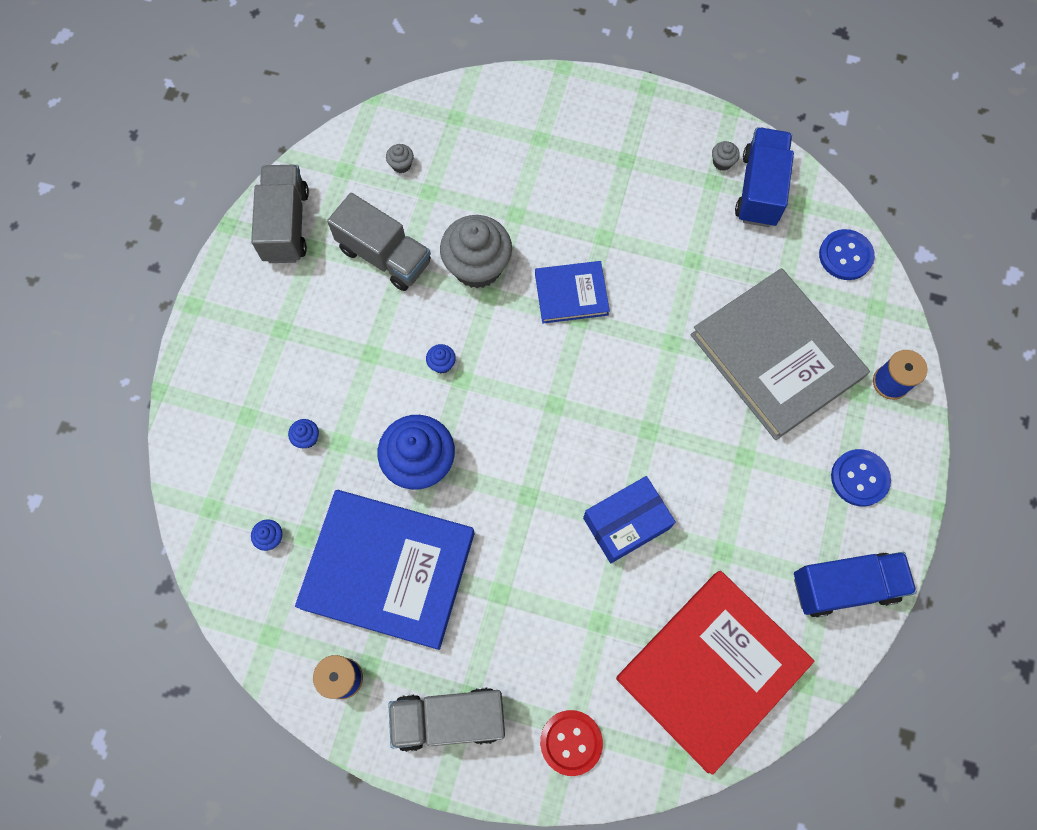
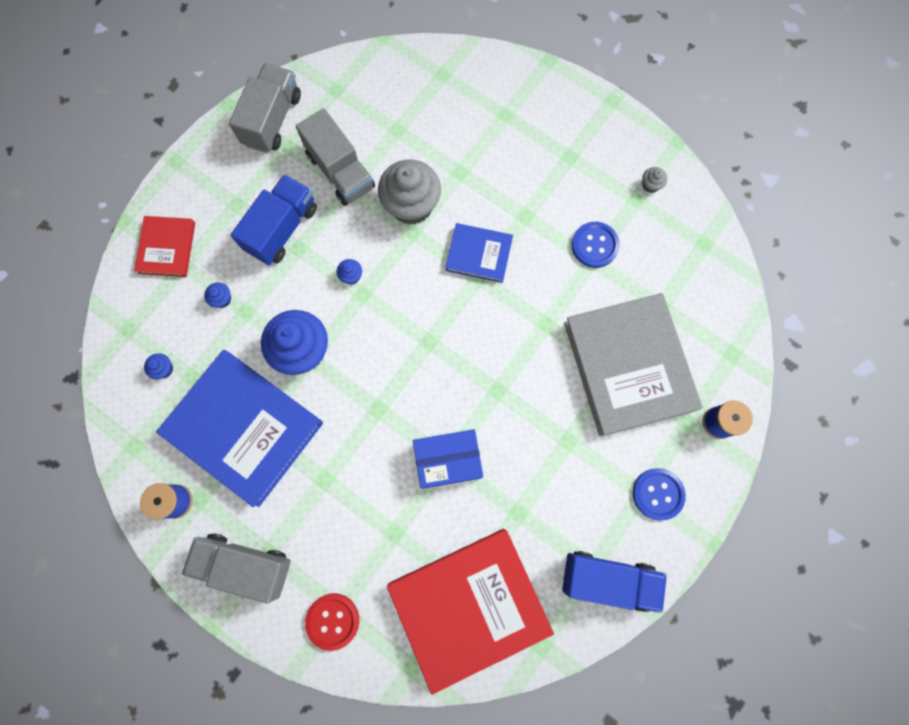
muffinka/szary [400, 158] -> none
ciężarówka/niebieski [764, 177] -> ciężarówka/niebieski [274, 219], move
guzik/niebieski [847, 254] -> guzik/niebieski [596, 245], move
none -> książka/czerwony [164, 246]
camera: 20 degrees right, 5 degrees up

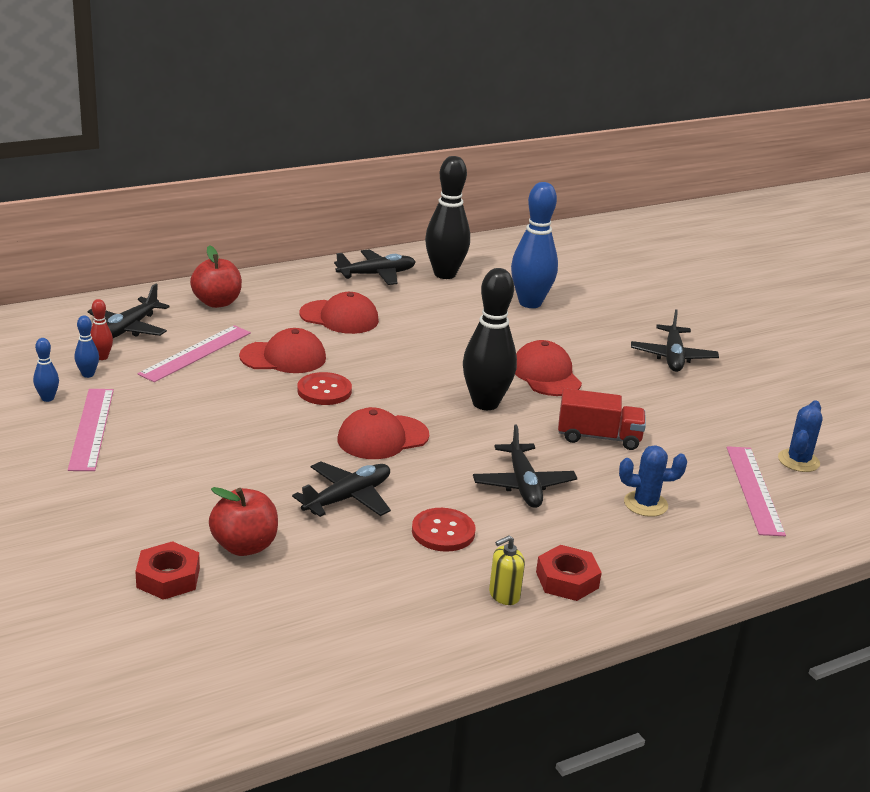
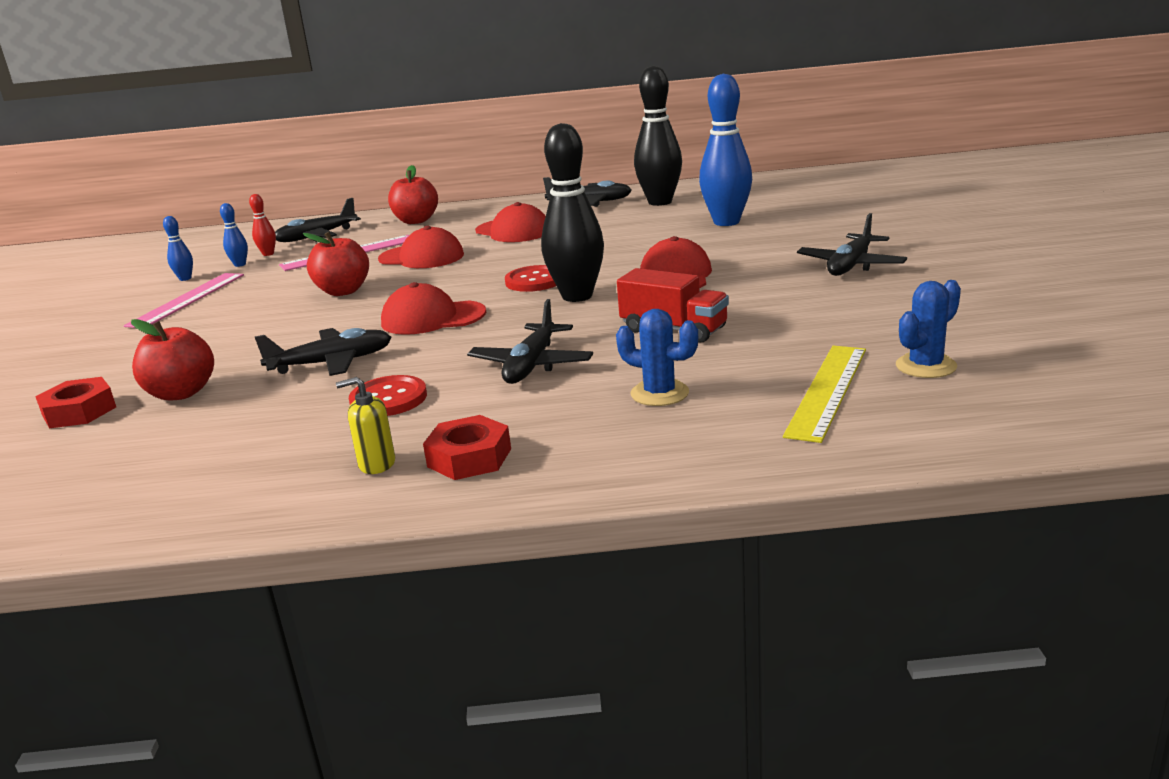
guzik/czerwony [324, 388] -> guzik/czerwony [530, 278], move
linijka/różowy [756, 491] -> linijka/żółty [824, 394]
none -> jabłko/czerwony [336, 264]
camera: 30 degrees right, 5 degrees down

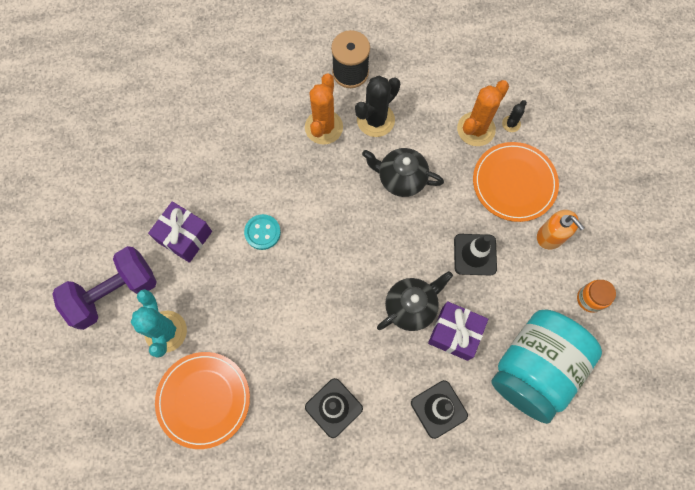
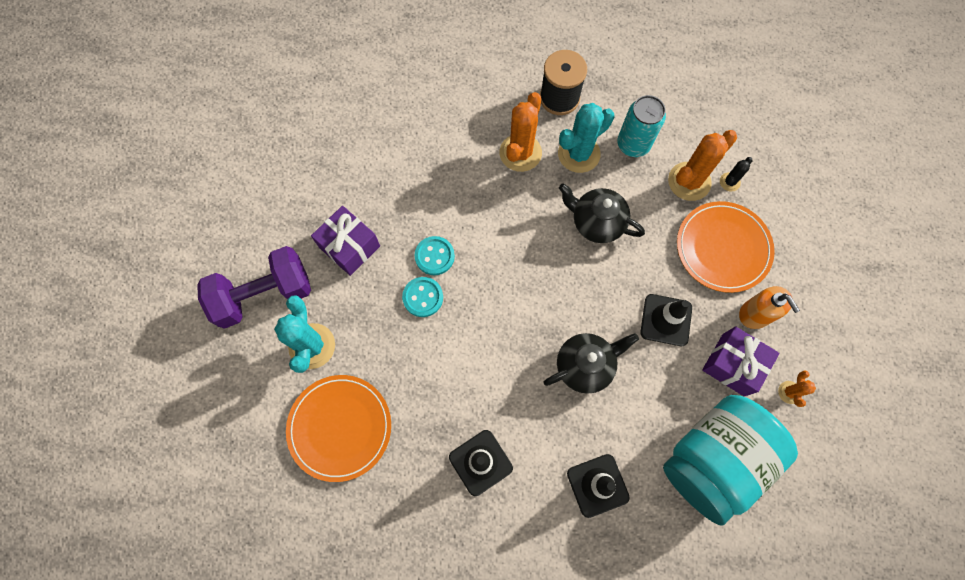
kaktus/czarny [377, 106] -> kaktus/turkusowy [586, 138]
prezent/fioletowy [458, 331] -> prezent/fioletowy [741, 361], move
słoik/pomarańczowy [596, 296] -> kaktus/pomarańczowy [797, 388]
none -> guzik/turkusowy [422, 297]
none -> puszka/turkusowy [641, 126]
camera: 10 degrees right, 0 degrees up

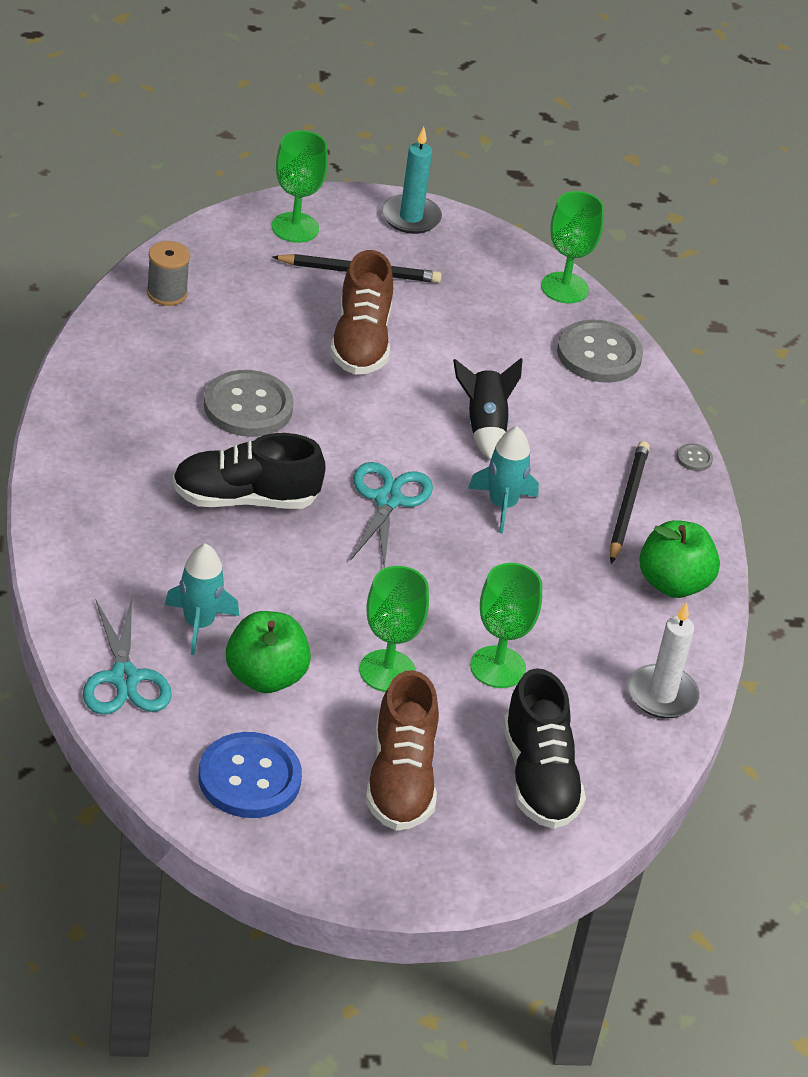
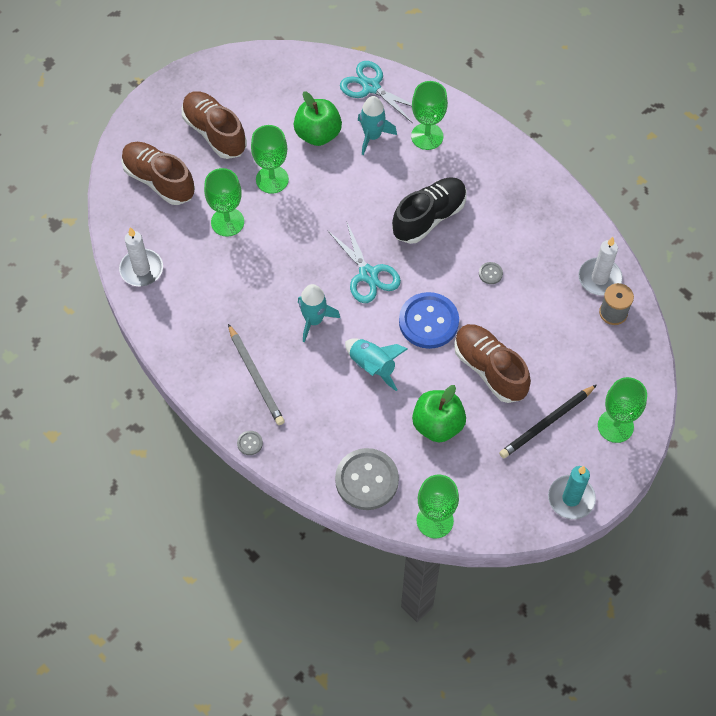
guzik/niebieski [250, 775] -> guzik/niebieski [429, 320], move
guzik/szary [249, 403] -> guzik/szary [491, 273], x0.41
rakieta/czarny [488, 409] -> rakieta/turkusowy [376, 364]
but/czarny [544, 748] -> but/brązowy [158, 173]
ołówek/czarny [630, 502] -> ołówek/szary [256, 374]
jabłko/zielony [679, 559] -> jabłko/zielony [439, 413], move
none -> kielich/zielony [429, 115]
none -> świeca/biały [600, 266]
camera: 145 degrees right, 20 degrees up

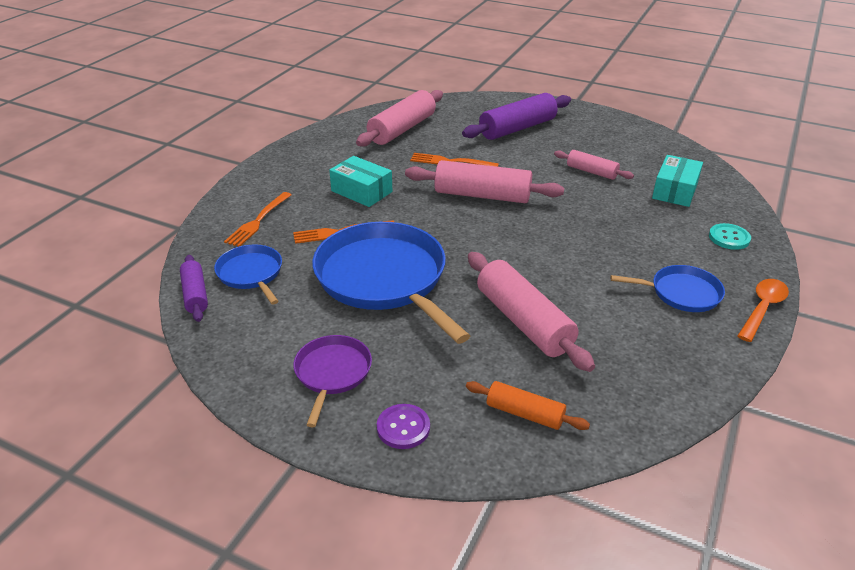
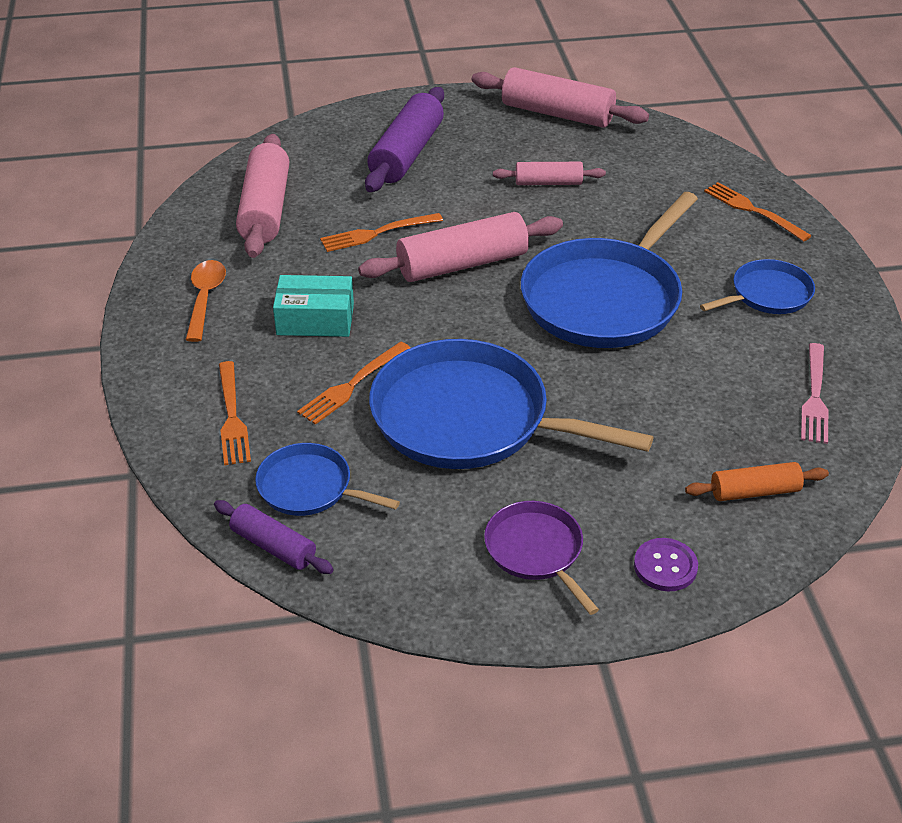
wałek do ciasta/różowy [531, 312] -> wałek do ciasta/różowy [560, 97], move
pudełko/turkusowy [677, 181] -> none
guzik/turkusowy [730, 236] -> widelec/pomarańczowy [757, 212]
łyżka/pomarańczowy [763, 310] -> łyżka/pomarańczowy [206, 301], move
none -> patelnia/niebieski [609, 270]
none -> widelec/różowy [815, 393]
camera: 35 degrees left, 5 degrees up

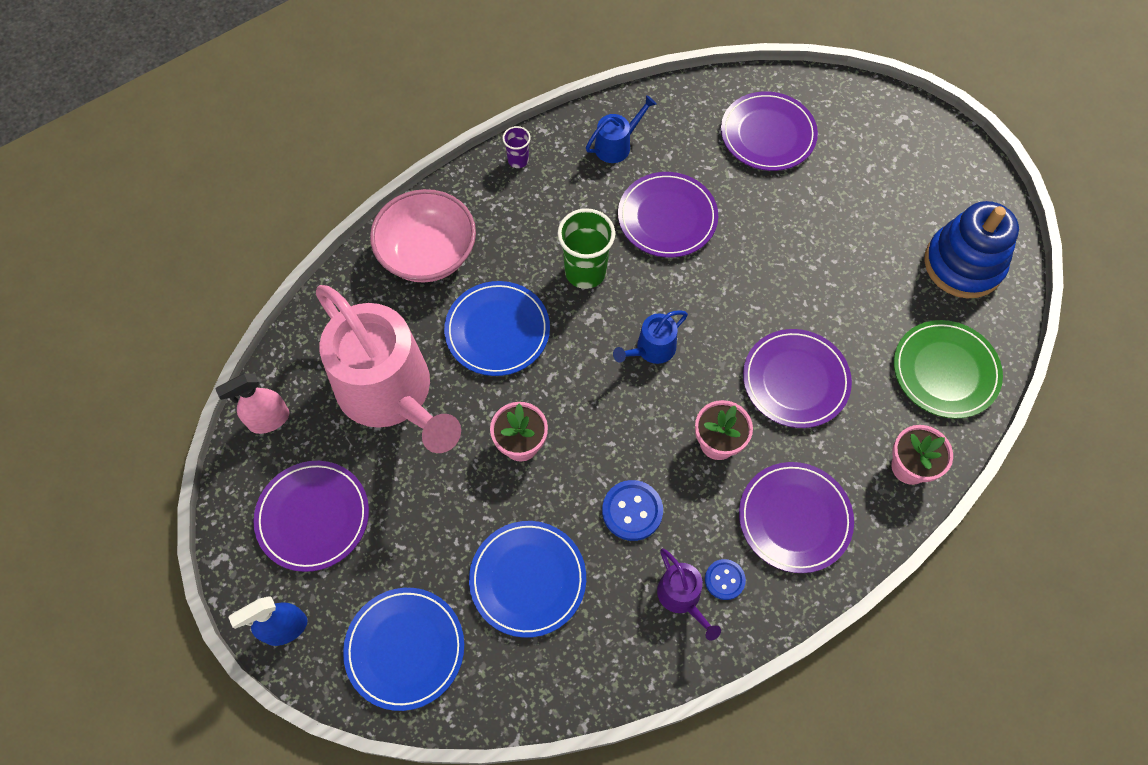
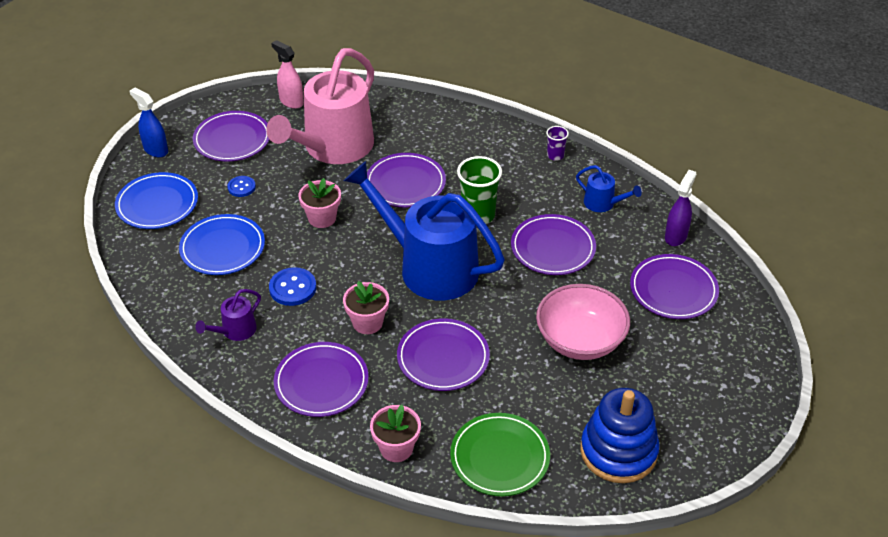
miska/różowy [423, 236] -> miska/różowy [583, 322], move
talerz/niebieski [497, 328] -> talerz/fioletowy [406, 180]
konewka/niebieski [650, 337] -> konewka/niebieski [424, 230], x2.40
guzik/niebieski [725, 579] -> guzik/niebieski [241, 186], move
none -> spryskiwacz/fioletowy [680, 208]
camera: 70 degrees right, 20 degrees down

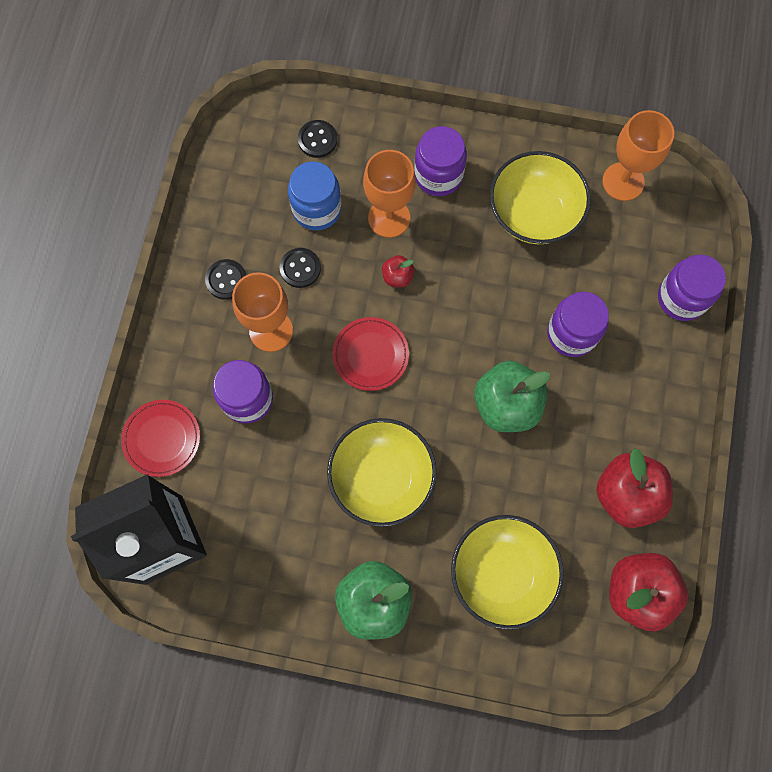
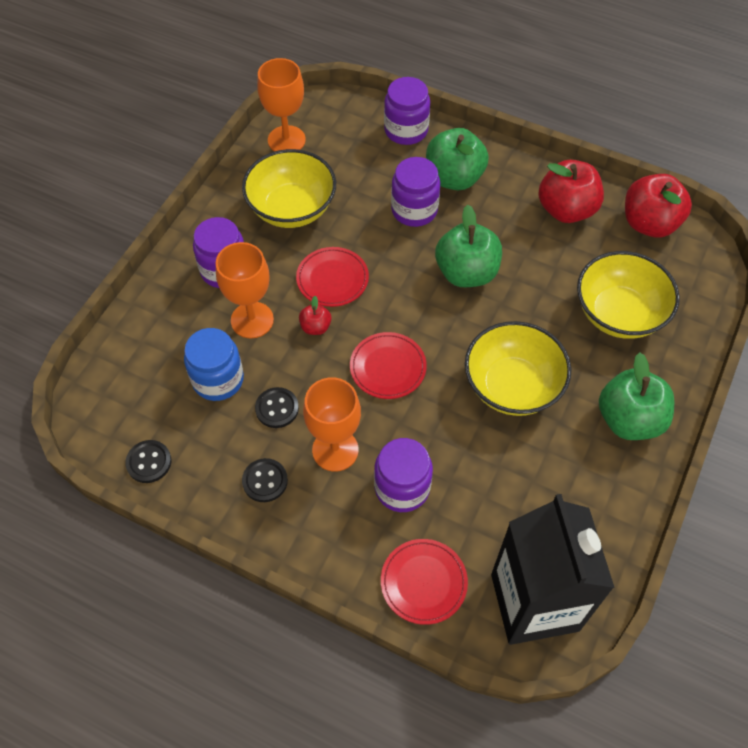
guzik/czarny [317, 139] -> guzik/czarny [148, 461], move
none -> talerz/czerwony [332, 277]
none -> jabłko/zielony [457, 159]
camera: 75 degrees left, 15 degrees down

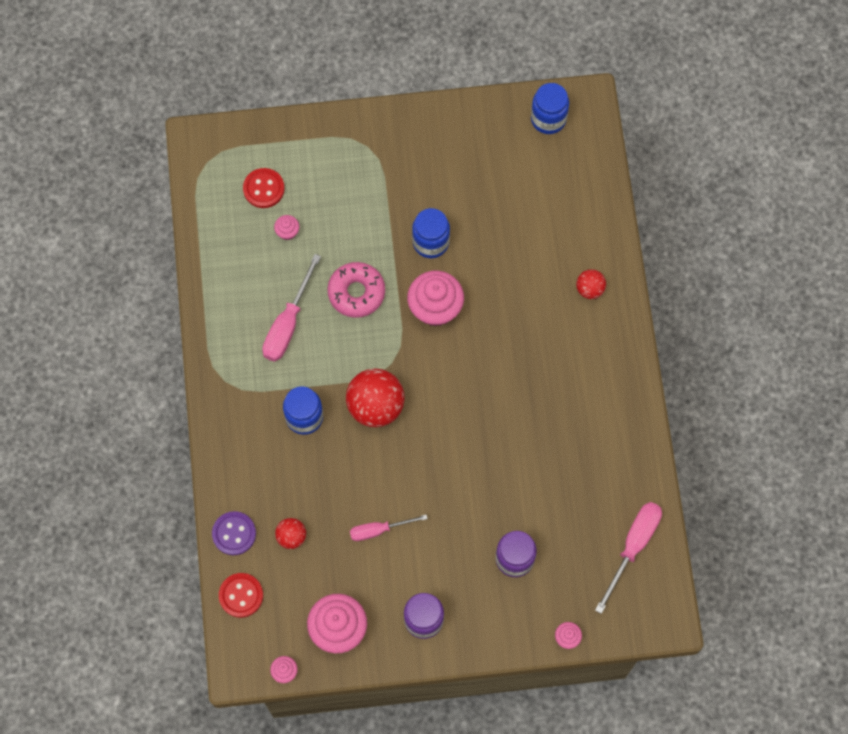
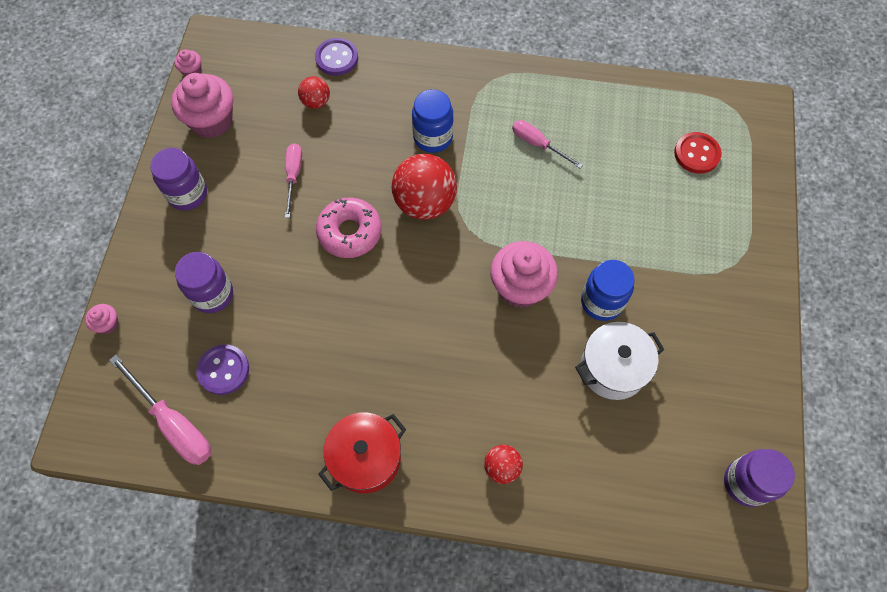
guzik/czerwony [241, 595] -> none
śrubokręt/różowy [291, 308] -> śrubokręt/różowy [547, 144], x0.64
muffinka/różowy [286, 227] -> none
donut/różowy [356, 290] -> donut/różowy [349, 228], move
słoik/niebieski [550, 108] -> słoik/fioletowy [759, 478]
none -> guzik/fioletowy [222, 369]
none -> garnek/czerwony [362, 452]
none -> garnek/biały [620, 361]
camera: 105 degrees right, 5 degrees down

